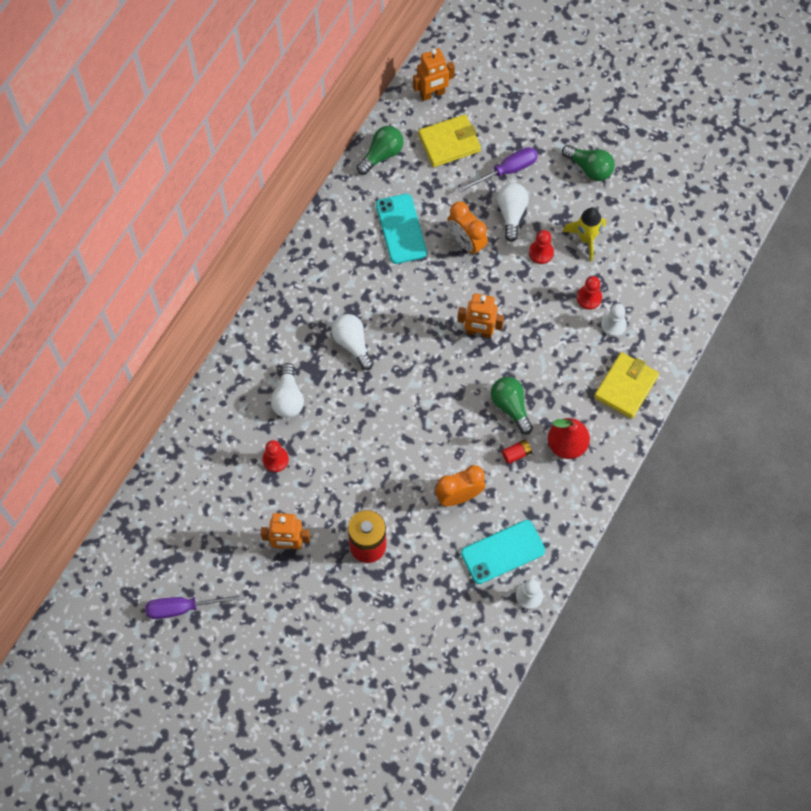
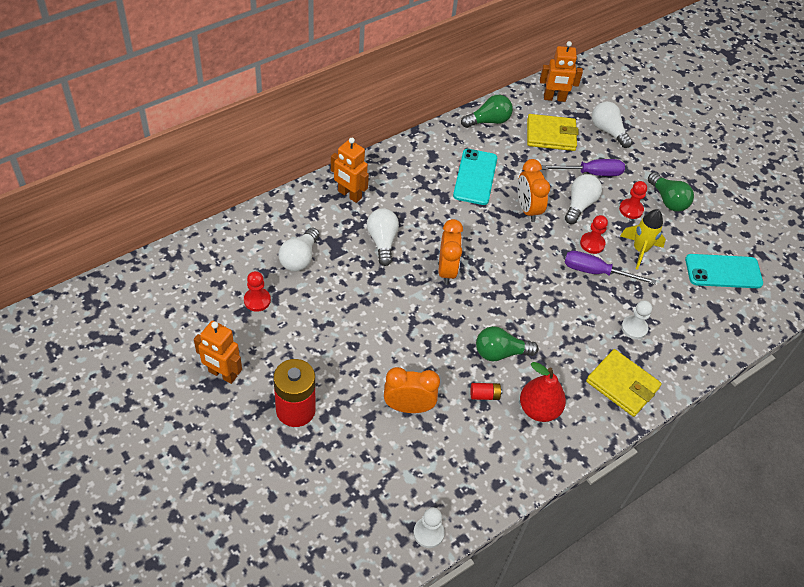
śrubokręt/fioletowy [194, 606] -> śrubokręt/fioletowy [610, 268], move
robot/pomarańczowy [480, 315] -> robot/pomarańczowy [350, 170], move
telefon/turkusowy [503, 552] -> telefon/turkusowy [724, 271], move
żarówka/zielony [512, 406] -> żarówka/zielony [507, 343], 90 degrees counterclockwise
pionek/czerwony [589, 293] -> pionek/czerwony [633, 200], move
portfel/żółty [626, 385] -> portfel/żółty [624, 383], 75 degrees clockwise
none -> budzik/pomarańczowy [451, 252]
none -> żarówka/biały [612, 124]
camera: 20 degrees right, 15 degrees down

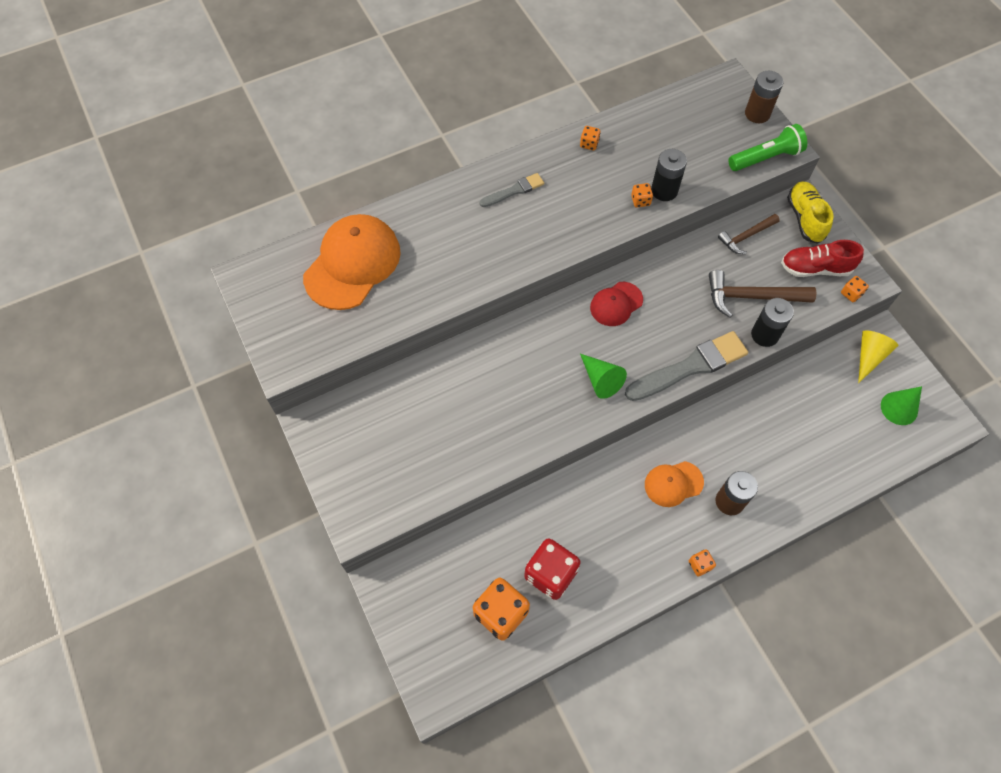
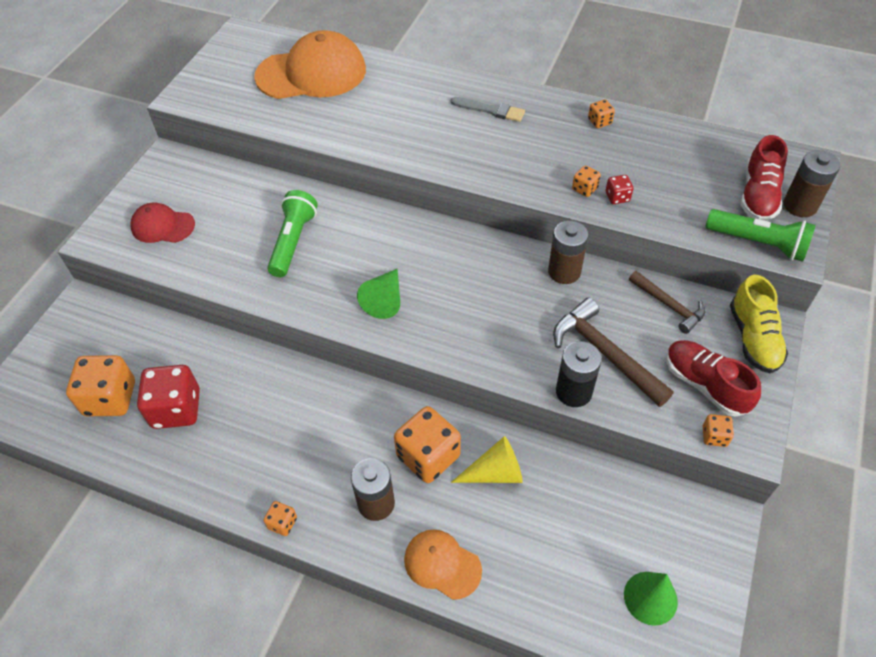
czapka/czerwony [616, 304] -> czapka/czerwony [163, 222], move
pędzel/szary [686, 366] -> none
czapka/pomarańczowy [674, 484] -> czapka/pomarańczowy [443, 565], move
bateria/czarny [669, 175] -> kostka do gry/czerwony [619, 189]
młotek/brązowy [749, 234] -> młotek/brązowy [667, 302], 150 degrees counterclockwise
but/żółty [810, 212] -> but/żółty [759, 324], 135 degrees clockwise
stożek/żółty [878, 356] -> stożek/żółty [487, 459], move
none -> latarka/zielony [292, 233]
none -> kostka do gry/pomarańczowy [427, 444]
none -> bateria/brązowy [568, 252]
none -> but/czerwony [764, 178]
camera: 50 degrees right, 10 degrees down

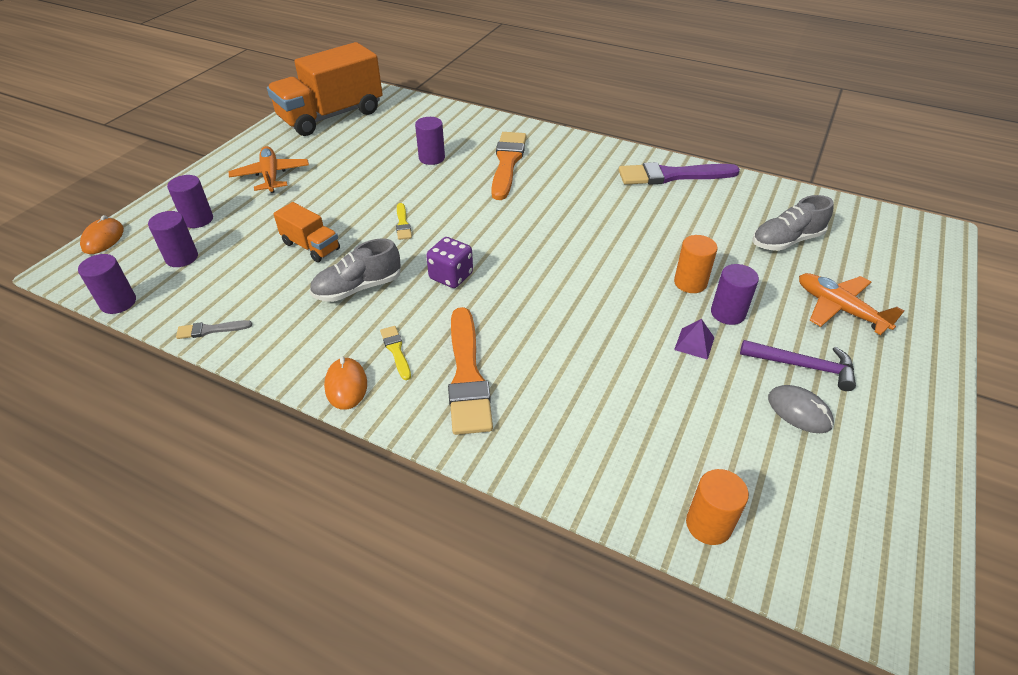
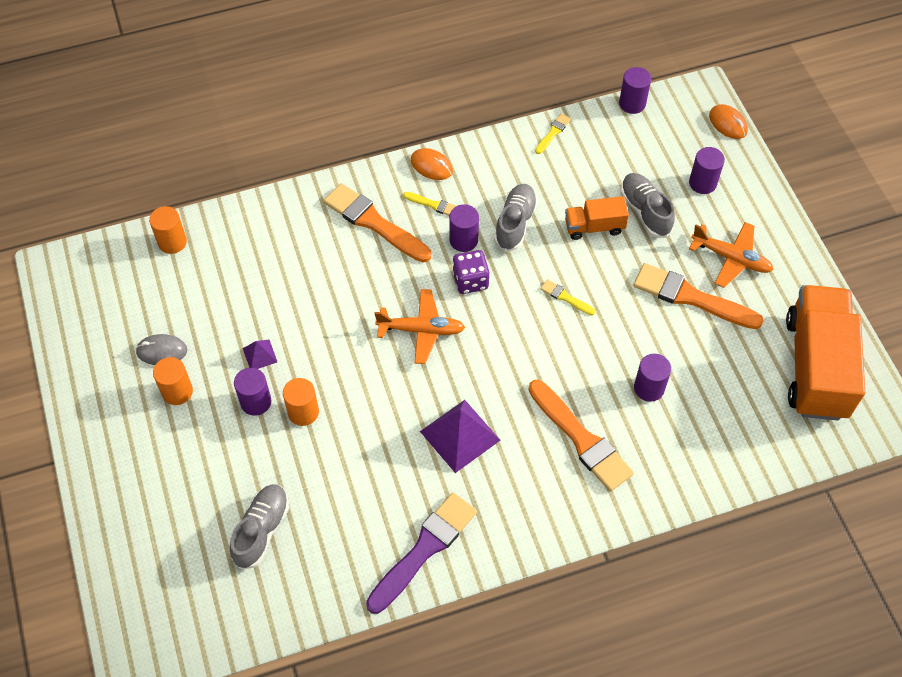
walec/fioletowy [173, 239] -> walec/fioletowy [464, 228], move
pędzel/szary [214, 329] -> pędzel/żółty [553, 133]
młotek/fioletowy [798, 365] -> walec/pomarańczowy [173, 381]
samolot/pomarańczowy [852, 304] -> samolot/pomarańczowy [419, 326], move
none -> piramida/fioletowy [460, 436]
none -> but/szary [647, 205]
none -> pędzel/pomarańczowy [698, 296]
camera: 135 degrees right, 15 degrees up

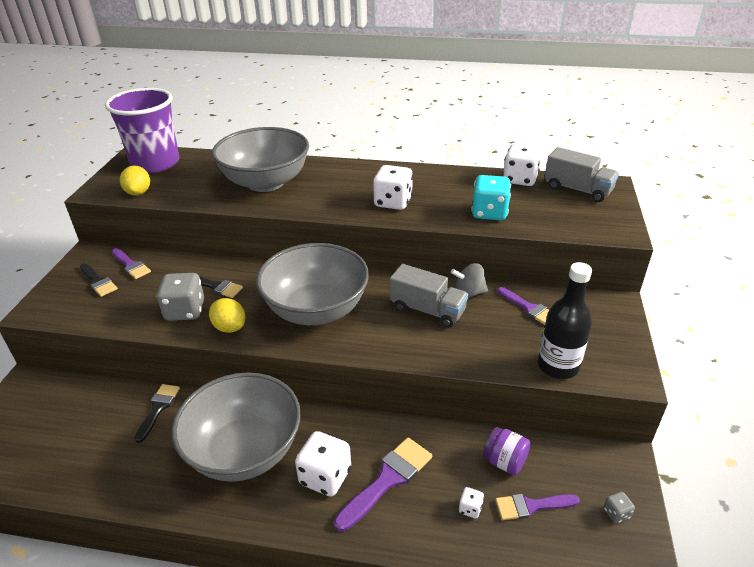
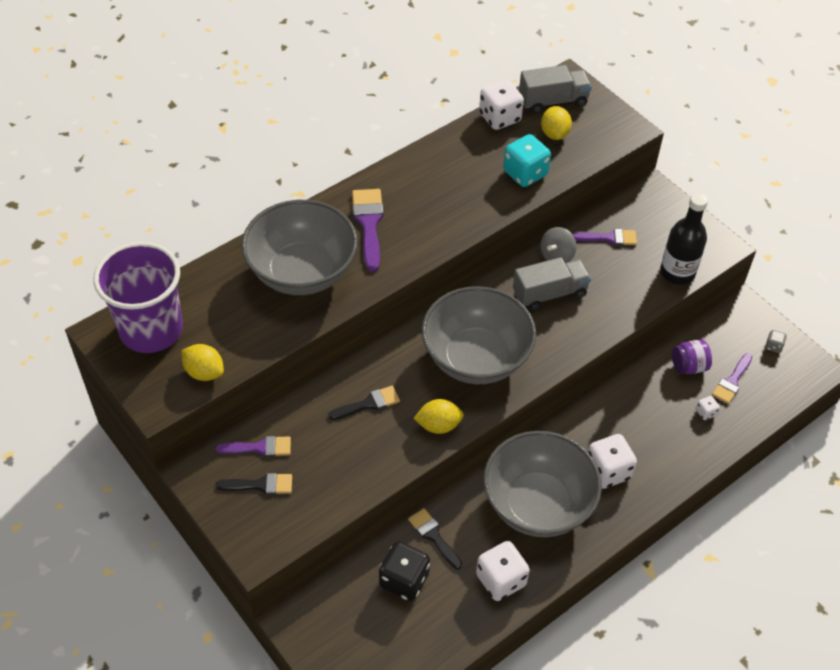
kostka do gry/szary [180, 297] -> none
pędzel/fioletowy [383, 484] -> pędzel/fioletowy [368, 230], move
kostka do gry/biały [393, 187] -> kostka do gry/biały [503, 571], move
none -> kostka do gry/czarny [404, 571]
none -> cytryna/żółty [556, 123]
camera: 50 degrees left, 15 degrees up

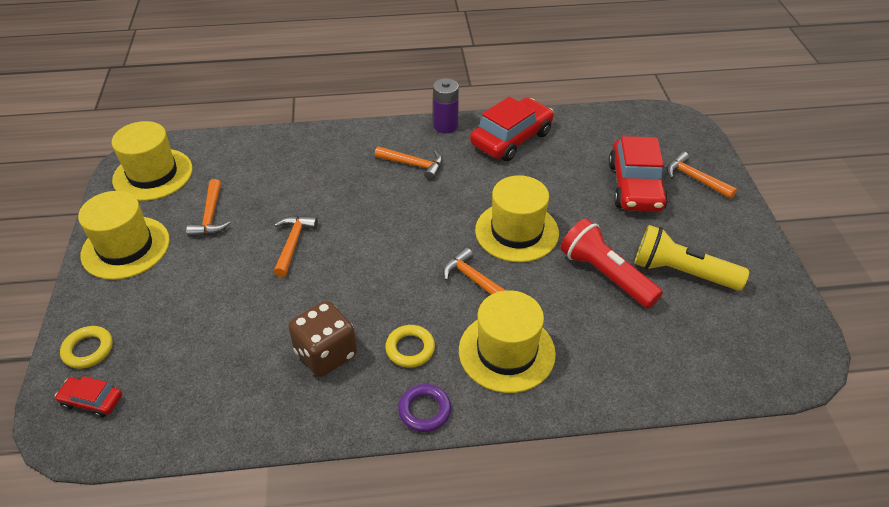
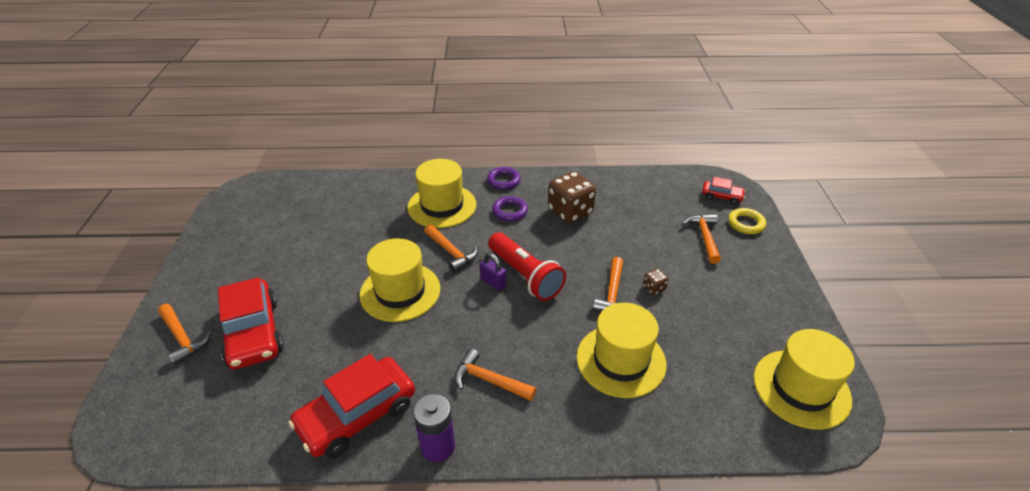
kapelusz/żółty [124, 235] -> kapelusz/żółty [622, 350], move
młotek/pomarańczowy [208, 208] -> młotek/pomarańczowy [701, 239], move
pierścień/żółty [410, 346] -> pierścień/fioletowy [510, 208]
latarka/czerwony [611, 263] -> latarka/czerwony [527, 266], move
samochód/czerwony [638, 174] -> samochód/czerwony [251, 323], 150 degrees clockwise
latarka/żółty [691, 258] -> none
none -> kłódka/fioletowy [493, 272]
none -> kostka do gry/brązowy [656, 282]
camera: 175 degrees left, 5 degrees down

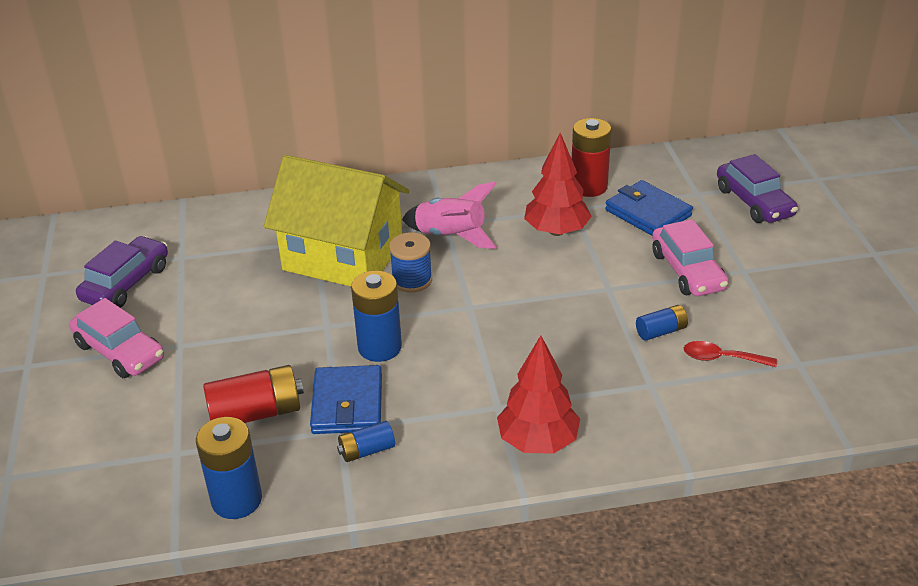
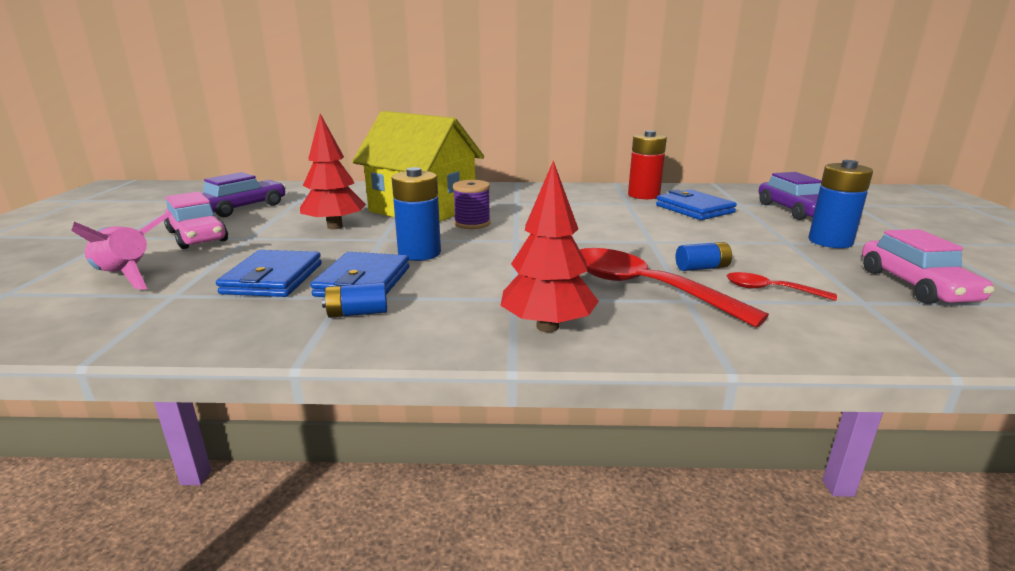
bateria/niebieski [229, 468] -> bateria/niebieski [840, 204], move
bateria/czerwony [253, 394] -> portfel/niebieski [269, 273]
szpulka/niebieski [410, 262] -> szpulka/fioletowy [472, 204]
rakieta/różowy [449, 215] -> rakieta/różowy [121, 250], move
drzewko/czerwony [558, 184] -> drzewko/czerwony [333, 171], move
samochód/różowy [690, 257] -> samochód/różowy [928, 266], move
none -> łyżka/czerwony [674, 288]
camera: 10 degrees right, 15 degrees down

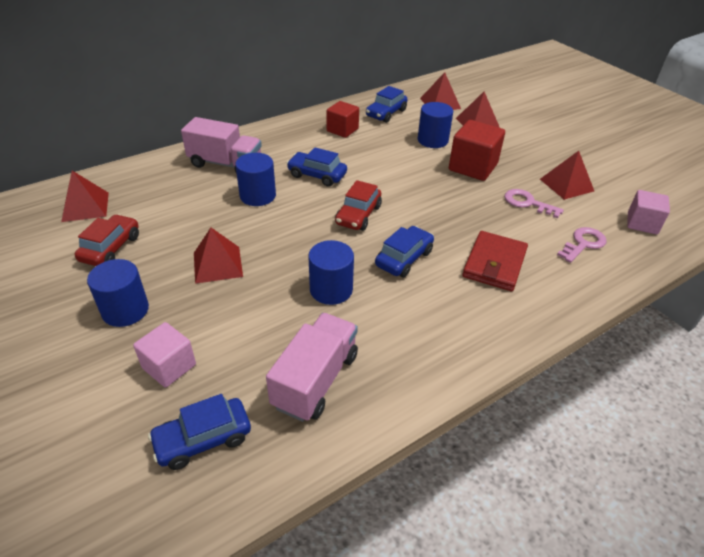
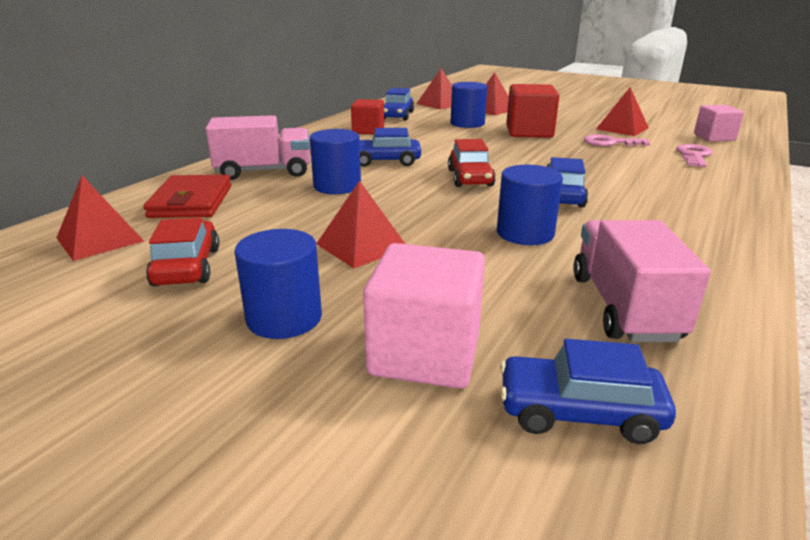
sześcian/różowy [164, 355] -> sześcian/różowy [424, 316], x1.51
samochód/niebieski [199, 432] -> samochód/niebieski [588, 391], 60 degrees clockwise
portfel/czerwony [495, 261] -> portfel/czerwony [187, 196], move
camera: 25 degrees left, 15 degrees down

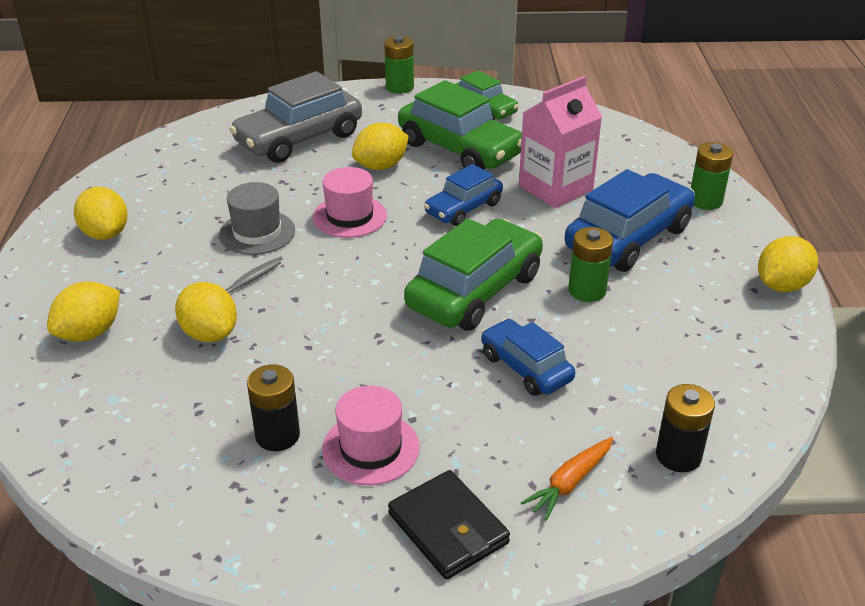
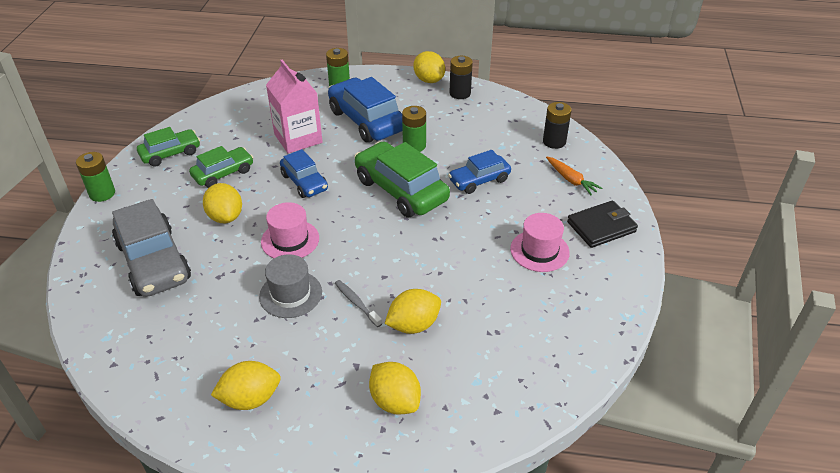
bateria/czarny [273, 407] -> bateria/czarny [461, 77], move
samochód/zielony [460, 124] -> samochód/zielony [221, 167], x0.59
camera: 80 degrees left, 5 degrees up

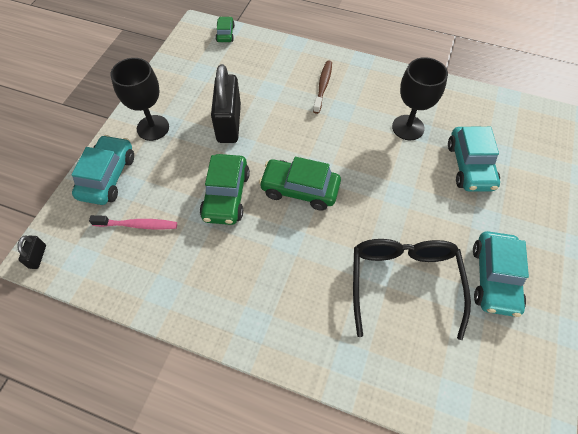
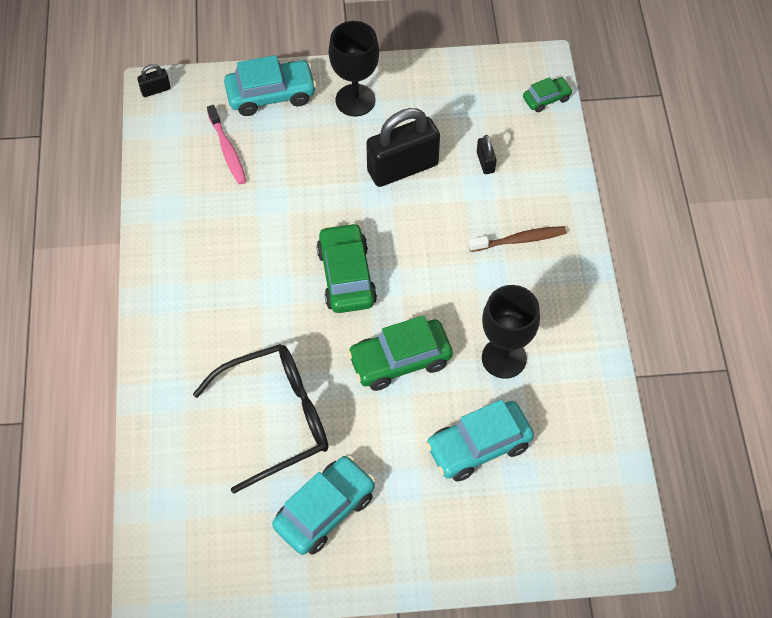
samochód/zielony [225, 189] -> samochód/zielony [400, 353], move
samochód/turkusowy [501, 274] -> samochód/turkusowy [323, 505], 150 degrees clockwise
none -> kłódka/czarny [487, 154]
camera: 65 degrees right, 0 degrees up

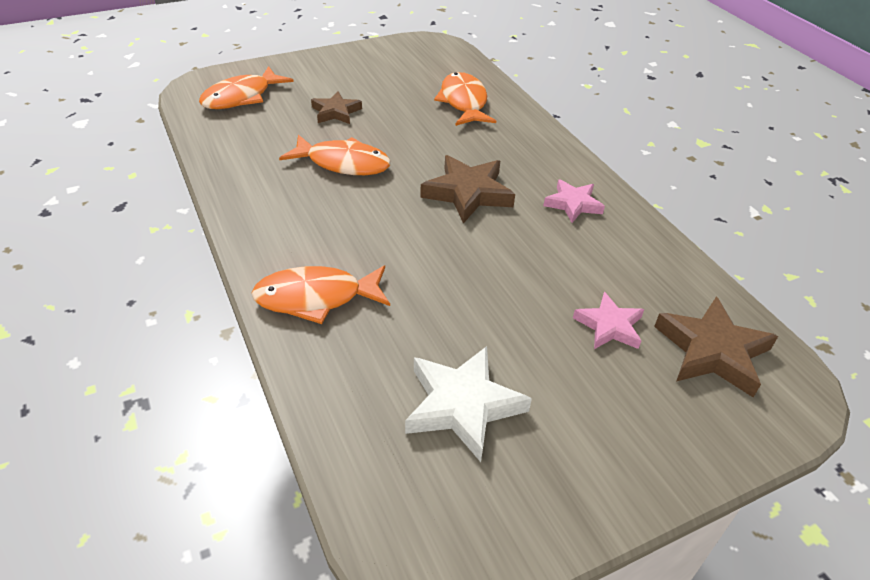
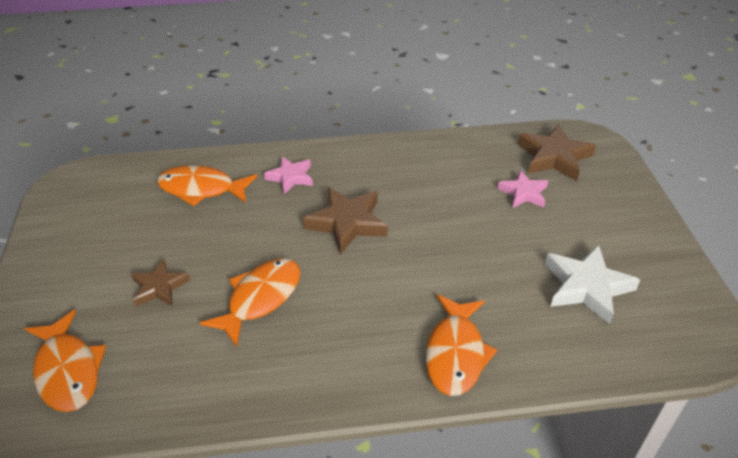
gwiazda/różowy [574, 201] -> gwiazda/różowy [288, 175], move
camera: 70 degrees left, 0 degrees up

